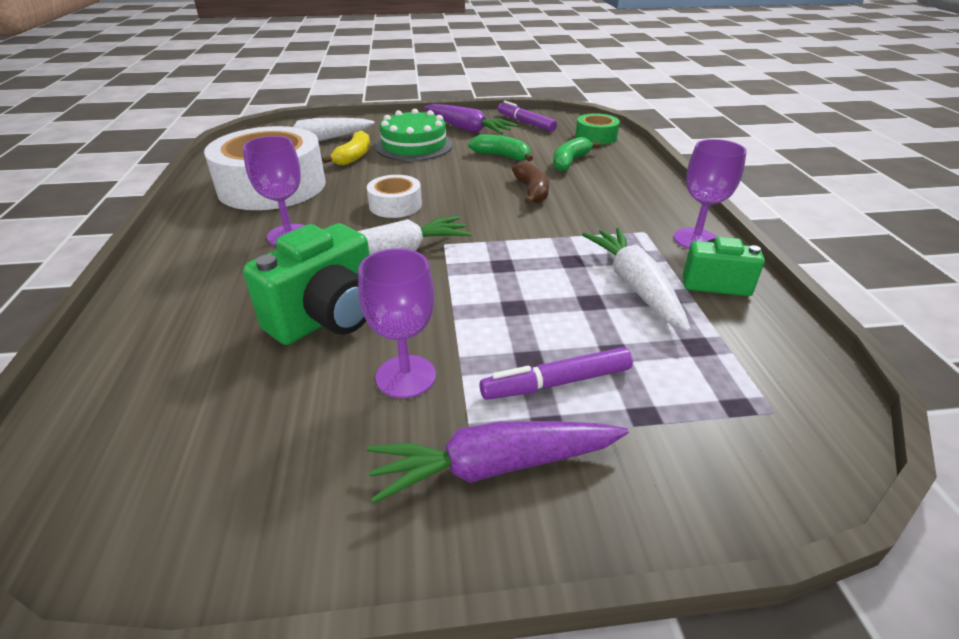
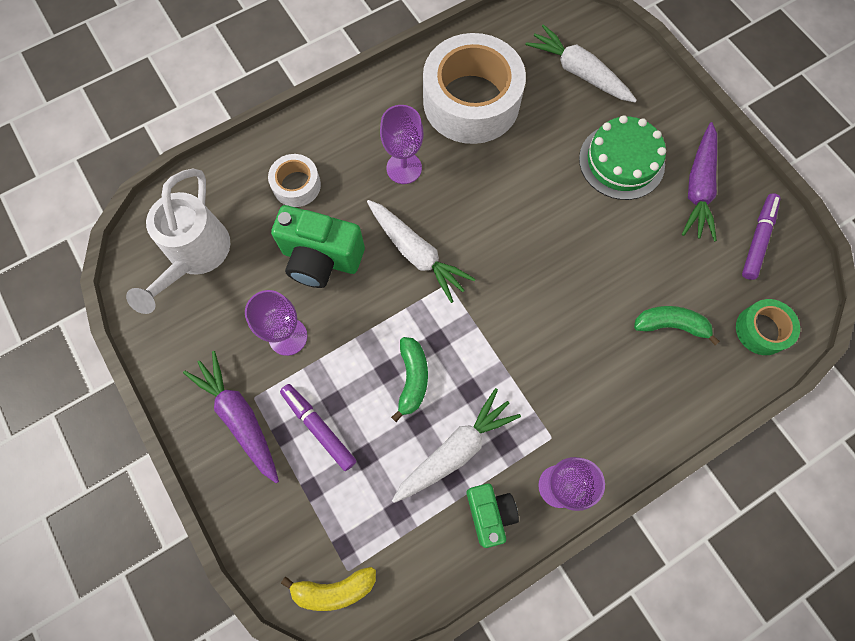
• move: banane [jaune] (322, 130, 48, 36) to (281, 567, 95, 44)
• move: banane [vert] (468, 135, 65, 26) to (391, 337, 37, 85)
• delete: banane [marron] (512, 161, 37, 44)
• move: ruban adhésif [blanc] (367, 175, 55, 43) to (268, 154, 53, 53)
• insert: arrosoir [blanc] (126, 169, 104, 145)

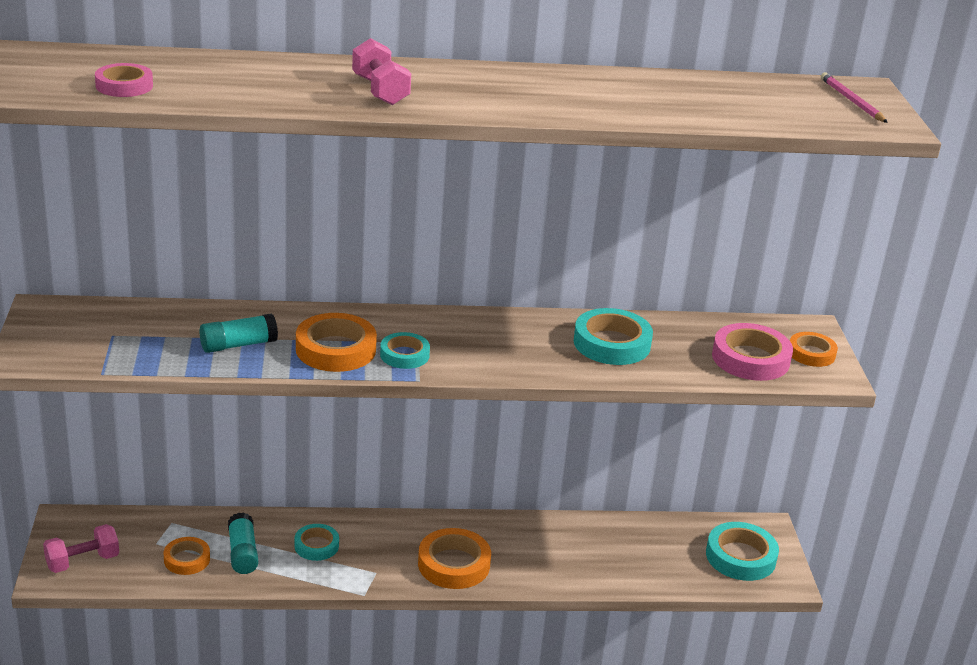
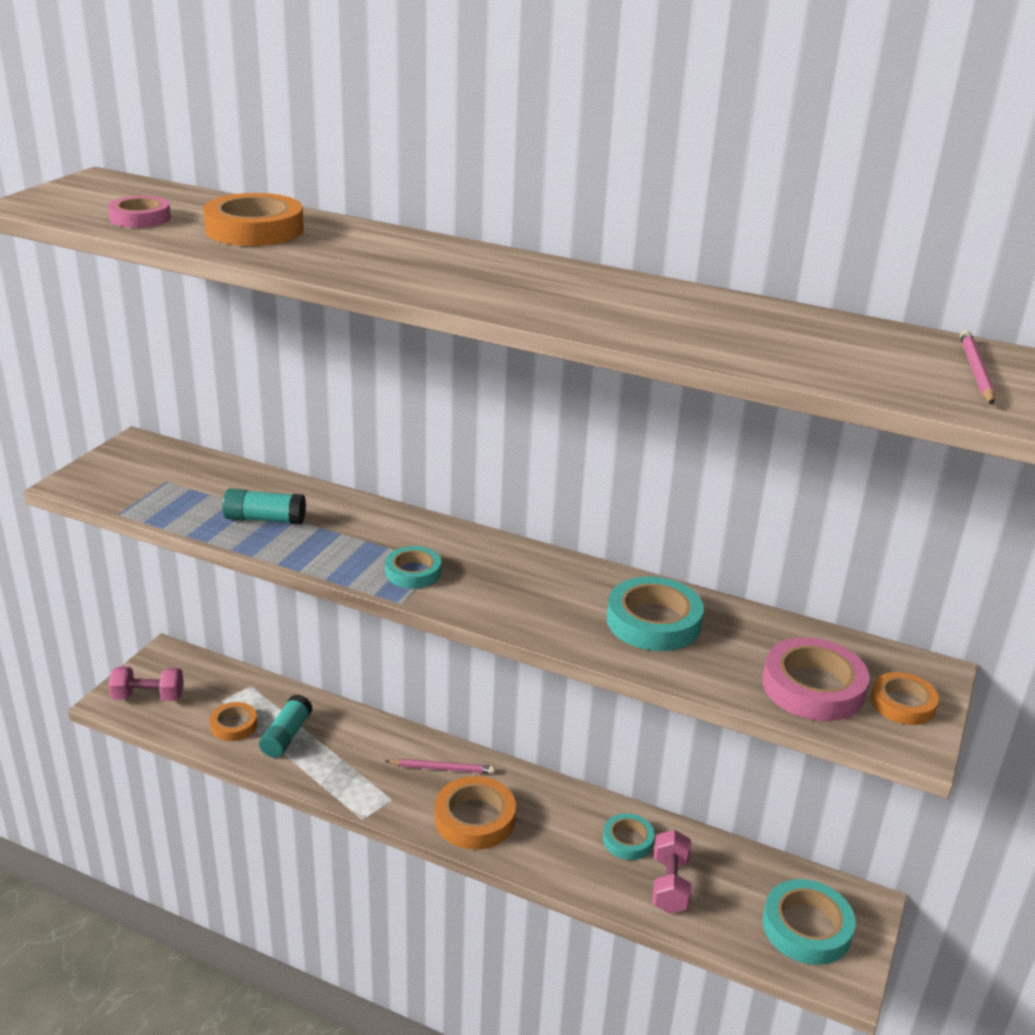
• move: haltère [rose] (352, 38, 59, 67) to (652, 830, 39, 84)
• move: ruban adhésif [orange] (296, 313, 81, 59) to (203, 193, 101, 53)
• move: ruban adhésif [turquoise] (294, 524, 45, 37) to (603, 813, 51, 47)
• insert: crayon [rose] (385, 759, 110, 15)

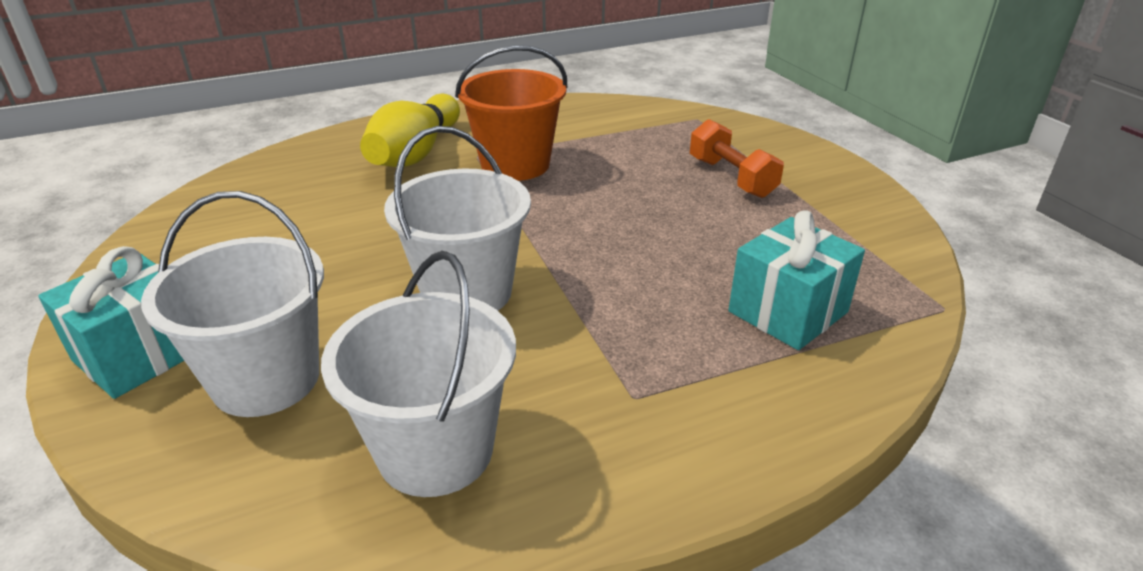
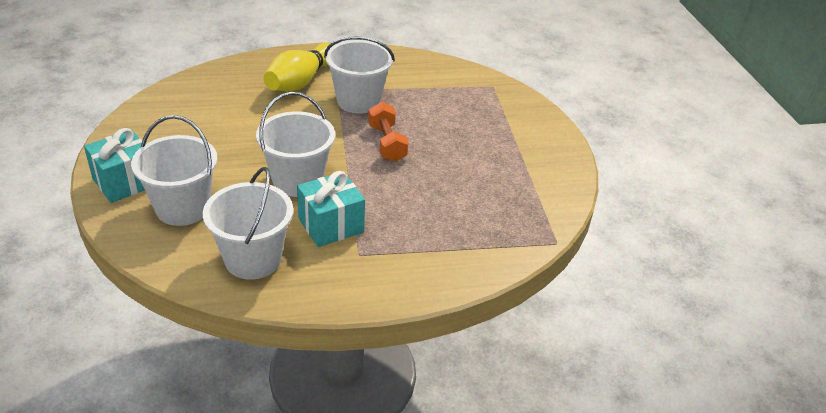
• recolor: seau [orange] (455, 45, 112, 136) to seau [blanc] (324, 36, 71, 78)
• move: haltère [orange] (690, 119, 94, 79) to (368, 102, 41, 60)
• move: cadeau [turquoise] (728, 210, 137, 140) to (297, 171, 68, 76)

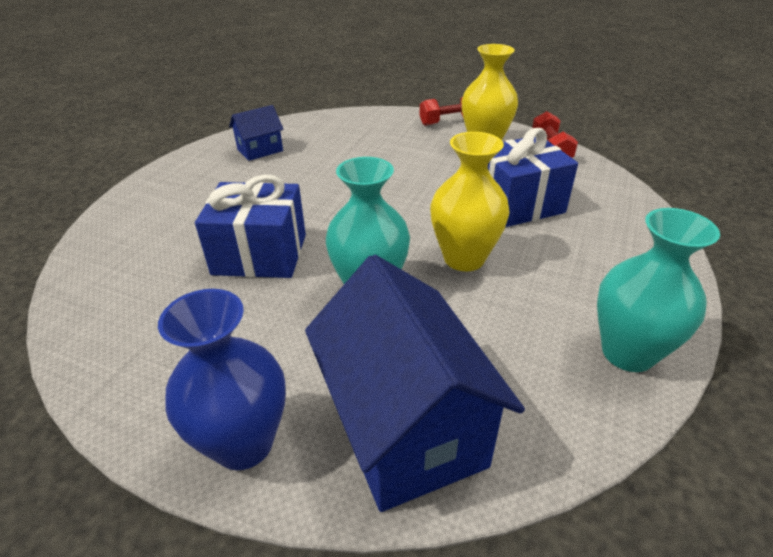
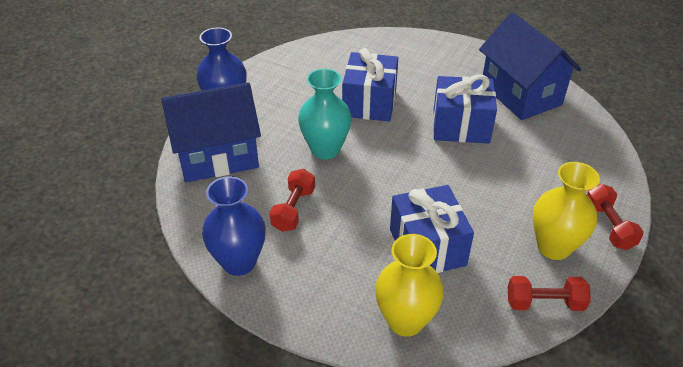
• resize: maison [bleu] (229, 105, 55, 56) = (479, 12, 103, 108) x2.03
• move: vase [jaune] (430, 132, 80, 139) to (375, 234, 69, 103)
• recolor: vase [turquoise] (597, 208, 123, 164) to vase [bleu] (202, 176, 64, 100)
• insert: cadeau [bleu] (433, 74, 64, 70)
• insert: haltère [rouge] (269, 169, 46, 63)

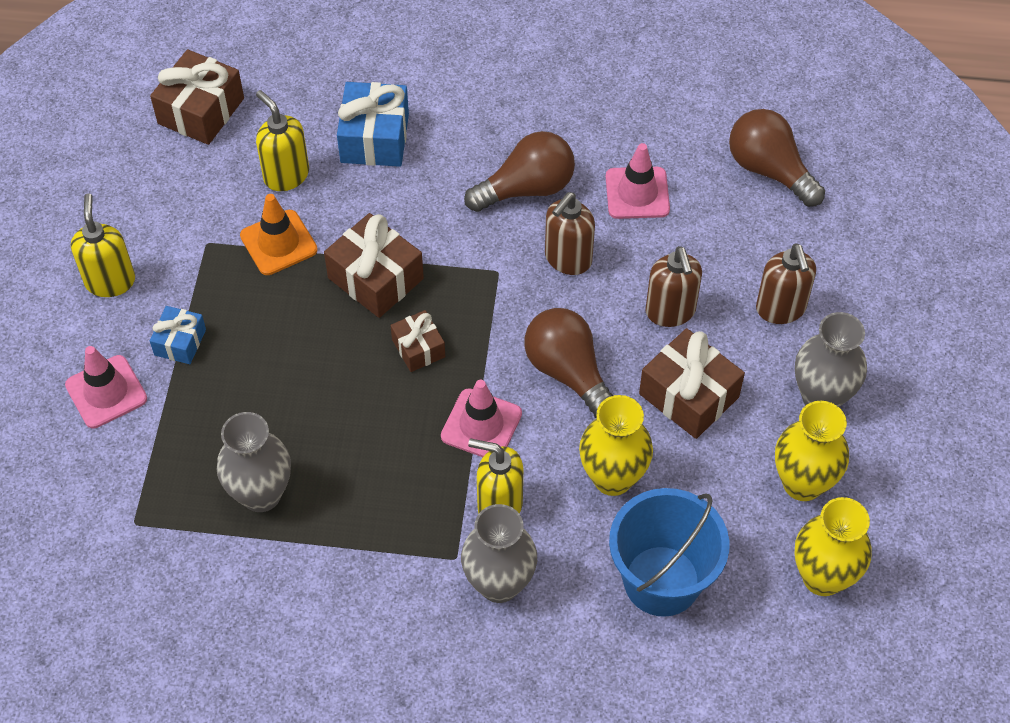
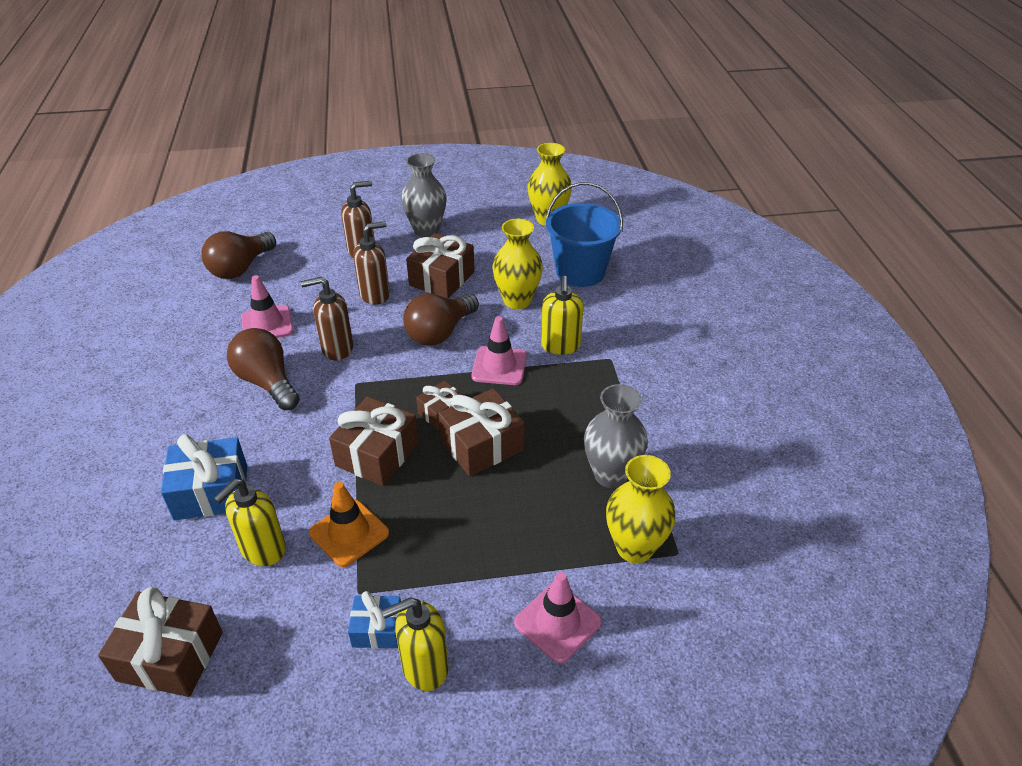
• rotate: distributeur de savon [marron] (545, 192, 50, 83) = (301, 277, 52, 83) 150 degrees clockwise
• move: cadeau [bleu] (150, 306, 56, 58) to (348, 591, 53, 58)
• move: vase [jaune] (775, 401, 74, 100) to (606, 455, 70, 108)
• delete: vase [gris] (461, 504, 76, 99)
• insert: cadeau [marron] (438, 388, 87, 88)

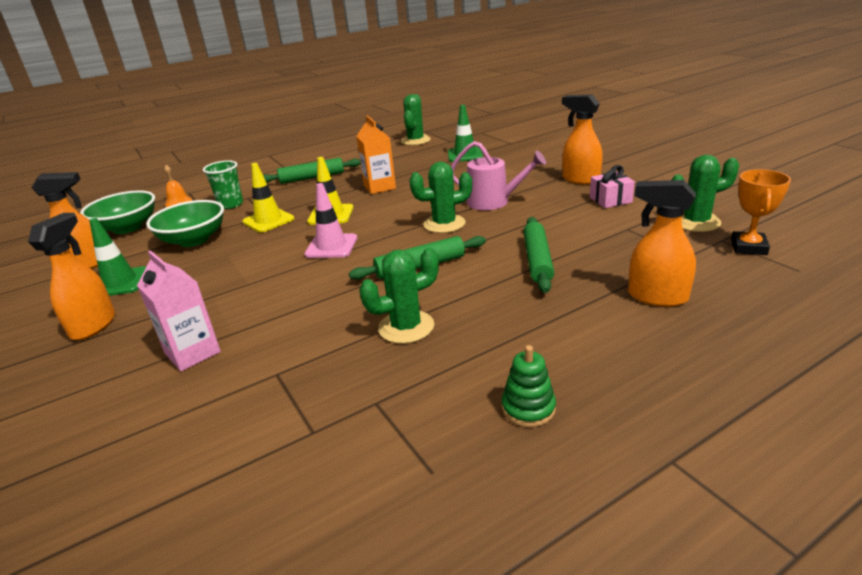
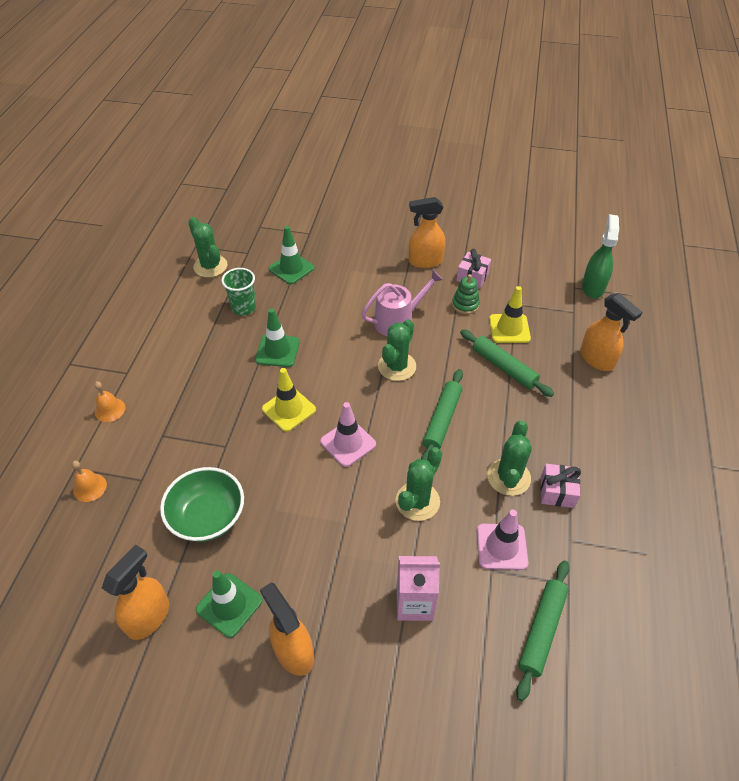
• replace: brique de lait [orange] (357, 115, 39, 79) to cône de chantier [vert] (255, 308, 45, 59)
• move: cactus [vert] (671, 155, 68, 77) to (396, 447, 46, 74)
• move: rouleau à pâtisserie [vert] (263, 158, 98, 26) to (516, 560, 54, 141)
• move: gobelet [vert] (203, 160, 40, 49) to (221, 268, 35, 48)
• move: cône de chantier [jaune] (242, 163, 52, 70) to (489, 286, 42, 57)
• replace: trophée [orange] (731, 169, 60, 86) to vaporisateur [vert] (582, 214, 37, 84)
• rotate: vaporisateur [orange] (628, 180, 68, 127) = (580, 293, 62, 78) 105 degrees counterclockwise
• delete: bol [vert] (80, 190, 75, 44)
• move: jouet à empiler [vert] (502, 345, 54, 82) to (452, 274, 28, 40)
• insert: cloche [orange] (94, 381, 32, 41)
• insert: cadeau [rose] (540, 464, 41, 44)
• insert: cône de chantier [rose] (477, 510, 52, 60)

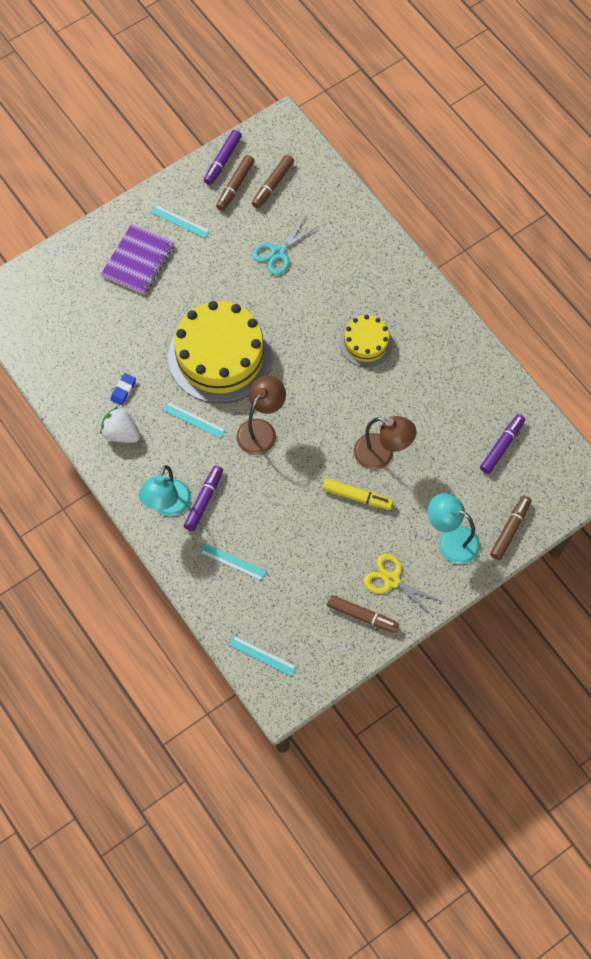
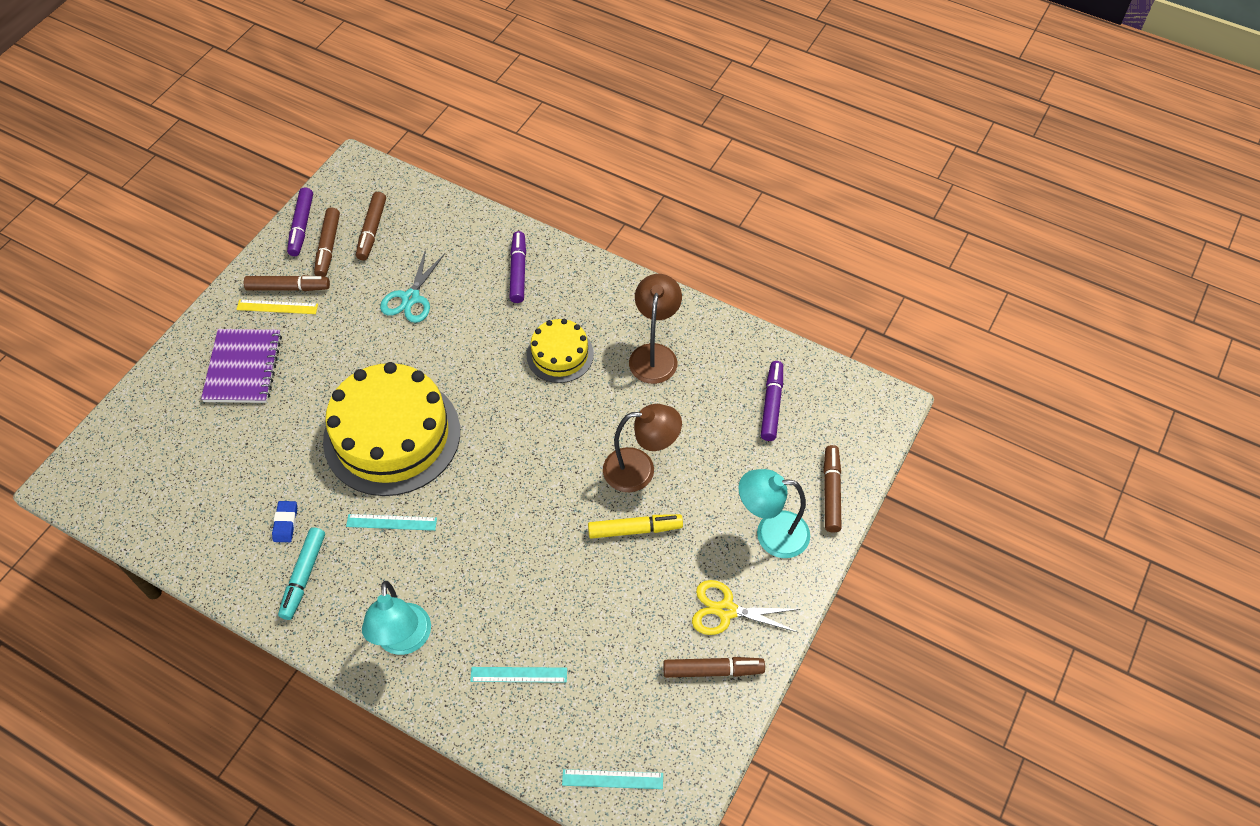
• recolor: règle [turquoise] (151, 205, 59, 33) to règle [jaune] (236, 300, 82, 14)
• move: lampe [marron] (237, 376, 49, 79) to (629, 274, 53, 110)
• replace: fraise [blanc] (100, 407, 40, 36) to feutre [turquoise] (278, 527, 47, 93)
• move: feutre [violet] (184, 465, 39, 66) to (509, 231, 17, 72)
• insert: feutre [marron] (244, 275, 86, 16)

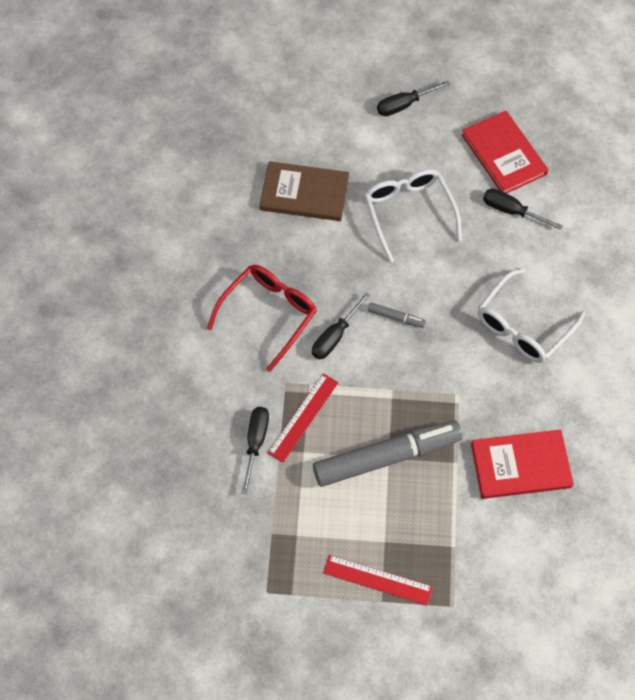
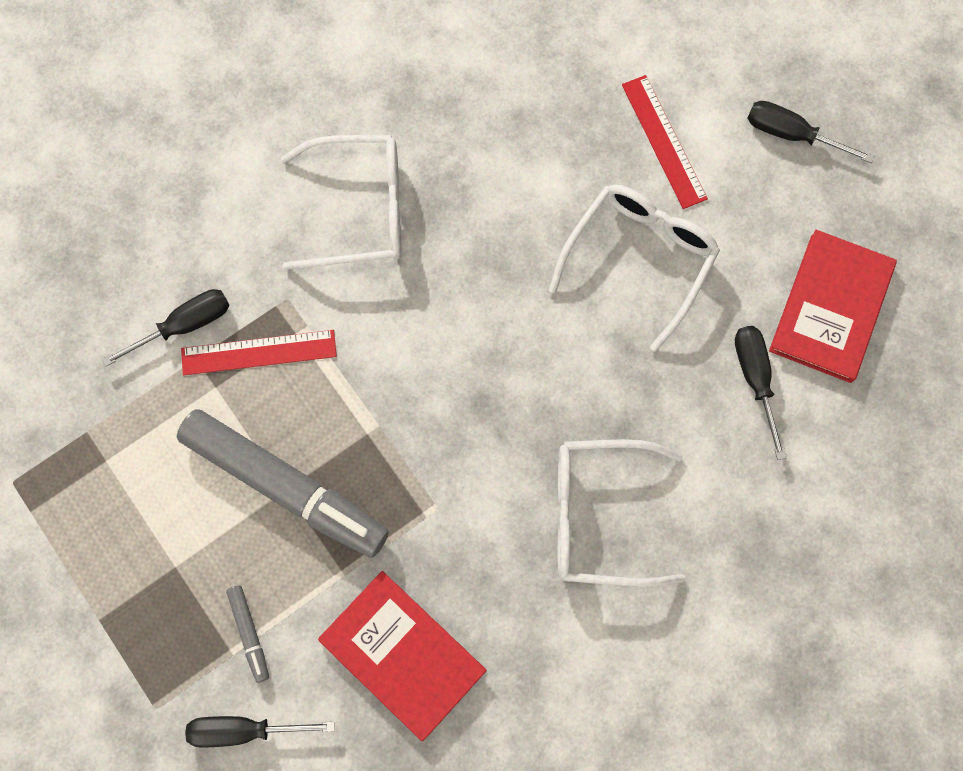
• delete: livre [marron] (260, 161, 89, 60)
• recolor: lunettes [rouge] (207, 265, 110, 107) to lunettes [blanc] (281, 135, 120, 135)
• move: tournevis [noir] (312, 292, 58, 68) to (185, 716, 150, 31)
• move: feutre [gris] (368, 302, 58, 26) to (226, 585, 43, 98)
• move: règle [rouge] (323, 555, 110, 51) to (622, 75, 86, 134)

